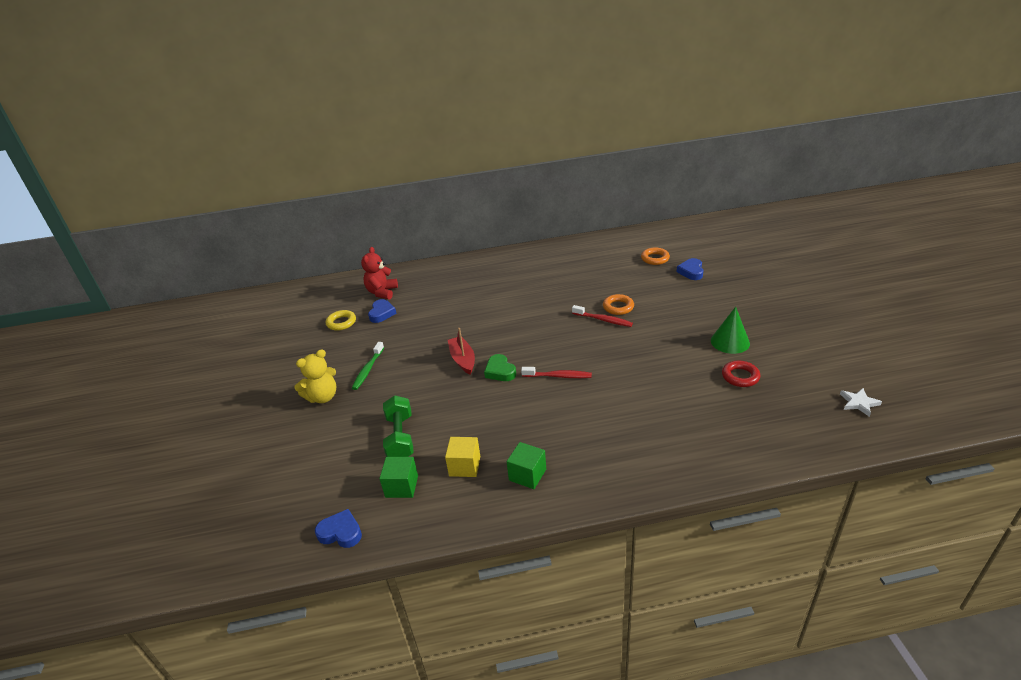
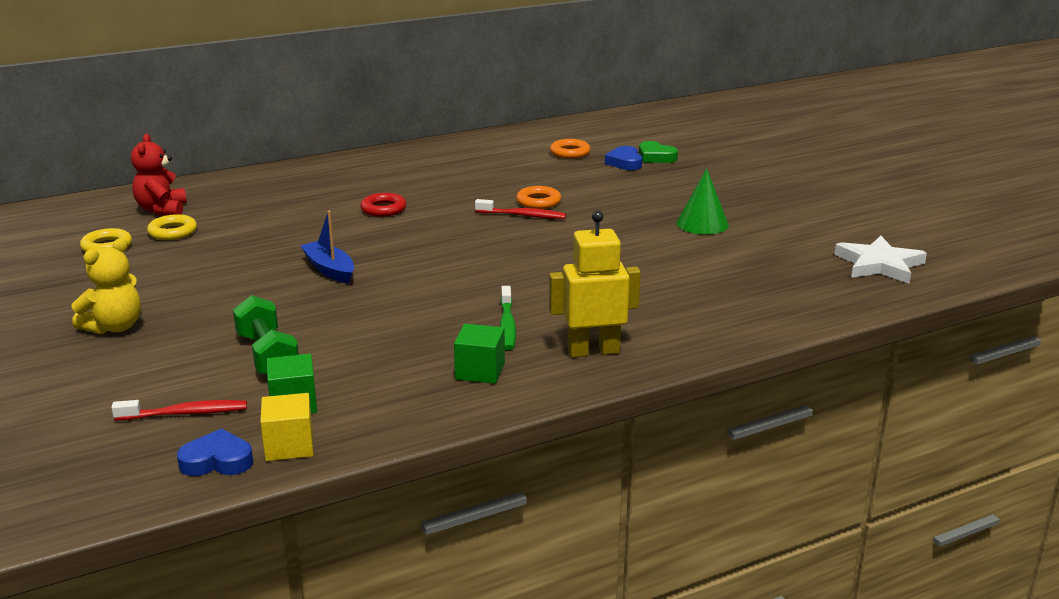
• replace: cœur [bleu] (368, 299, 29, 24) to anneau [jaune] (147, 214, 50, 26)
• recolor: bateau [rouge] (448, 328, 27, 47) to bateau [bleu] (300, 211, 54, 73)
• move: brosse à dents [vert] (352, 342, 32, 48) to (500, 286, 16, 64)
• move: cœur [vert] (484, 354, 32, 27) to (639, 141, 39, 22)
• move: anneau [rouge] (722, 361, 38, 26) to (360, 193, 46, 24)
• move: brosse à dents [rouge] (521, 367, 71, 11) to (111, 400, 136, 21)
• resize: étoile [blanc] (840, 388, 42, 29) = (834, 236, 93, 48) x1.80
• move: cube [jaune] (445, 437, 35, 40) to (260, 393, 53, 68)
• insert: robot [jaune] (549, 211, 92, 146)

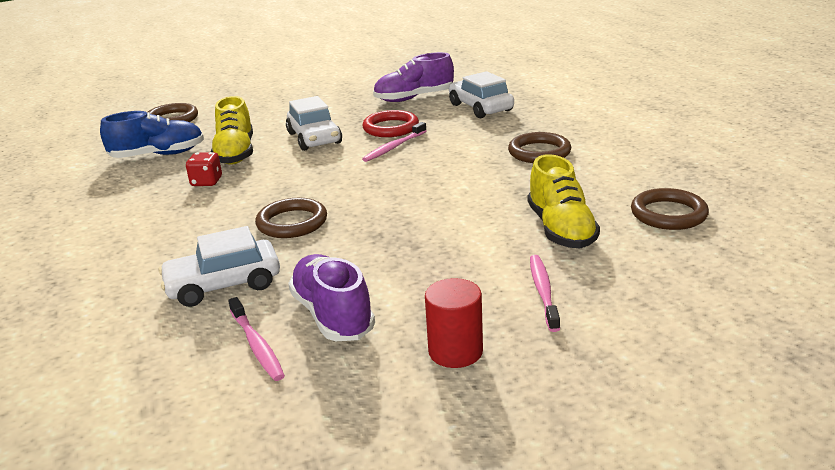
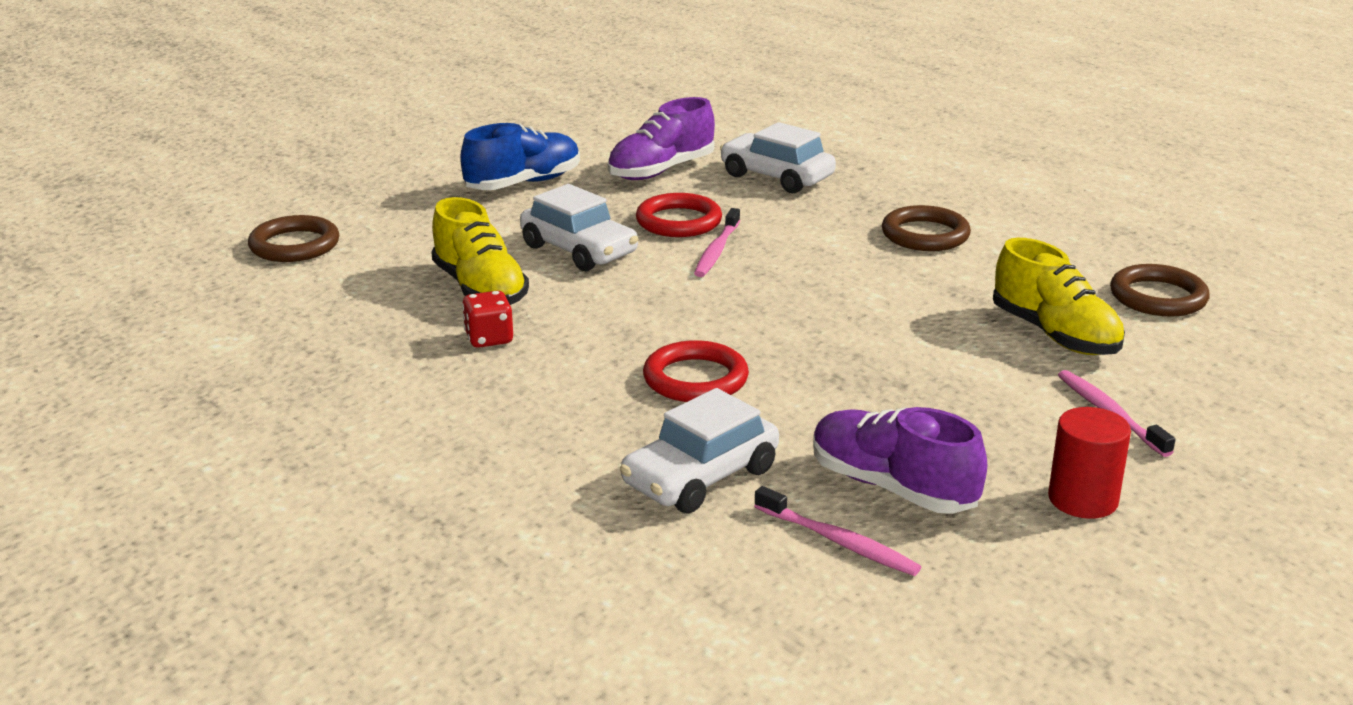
• move: chaussure [bleu] (100, 111, 104, 47) to (460, 123, 120, 67)
• recolor: anneau [marron] (255, 198, 72, 40) to anneau [rouge] (643, 340, 106, 62)

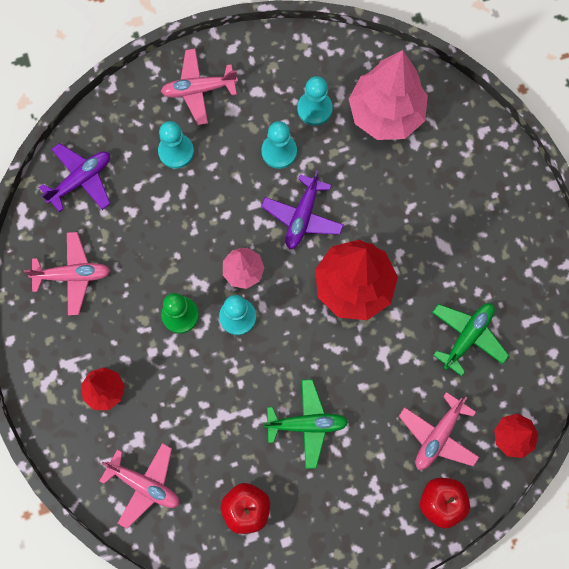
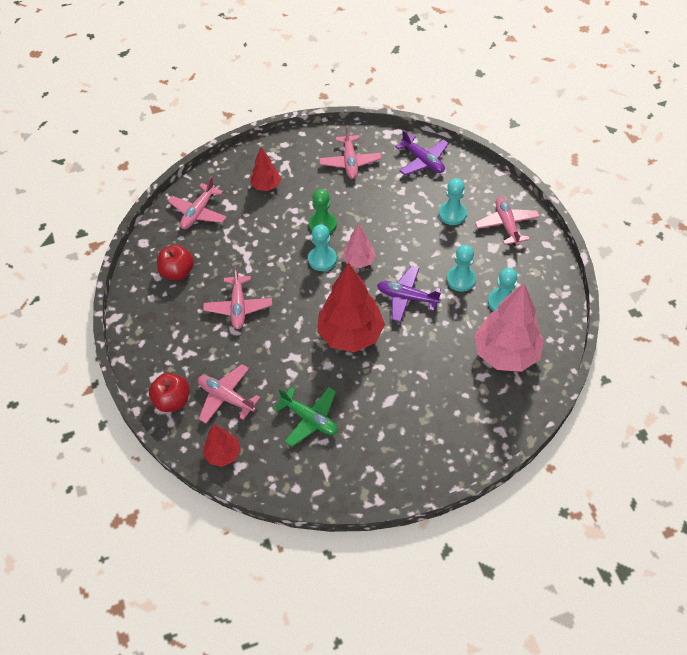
• recolor: avion [vert] (264, 379, 84, 90) to avion [rose] (203, 266, 69, 63)

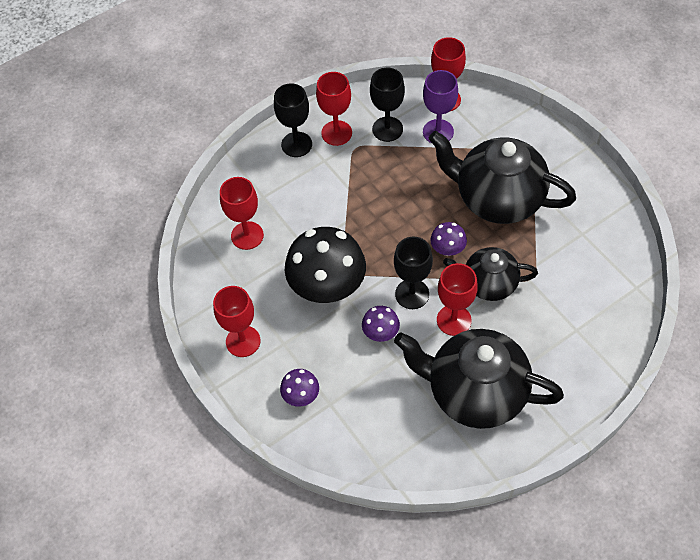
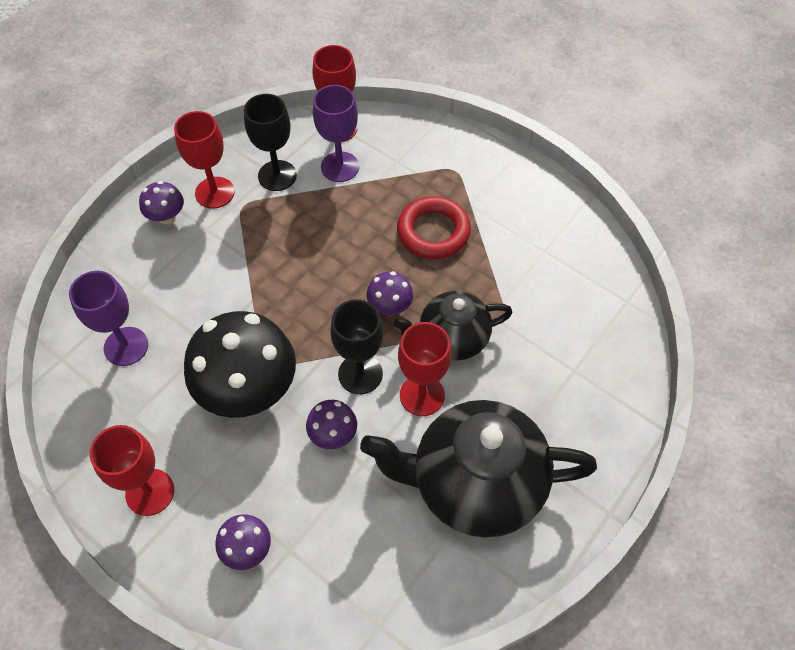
• replace: verre à pied [noir] (274, 83, 38, 74) to champignon [violet] (139, 181, 45, 43)
• replace: théière [noir] (429, 131, 147, 93) to anneau [rouge] (397, 196, 74, 63)
• recolor: verre à pied [rouge] (220, 177, 44, 73) to verre à pied [violet] (69, 271, 79, 95)

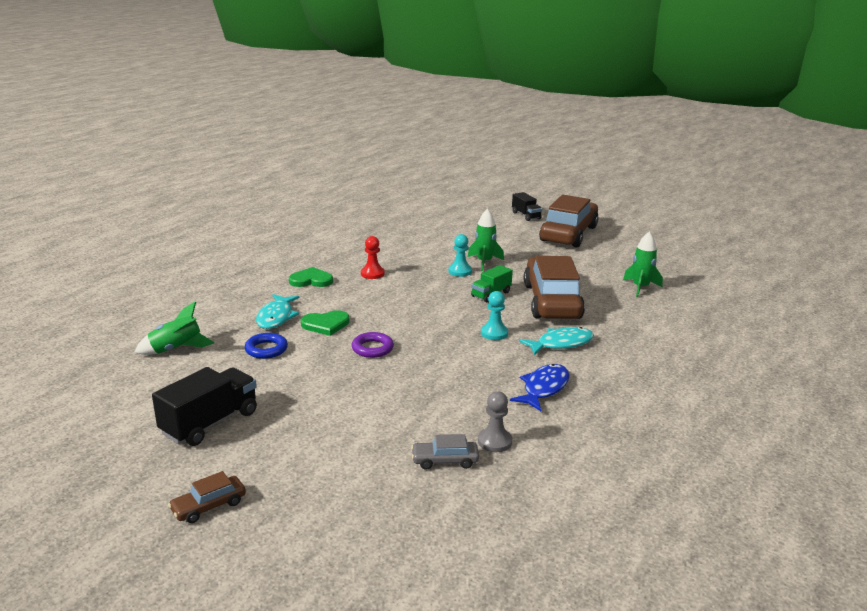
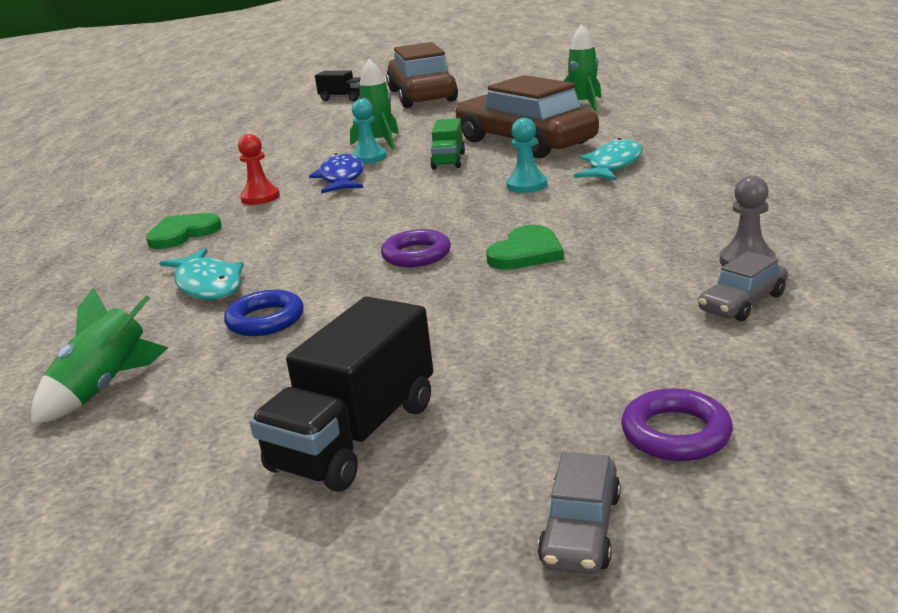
• move: cœur [vert] (301, 310, 48, 26) to (486, 225, 78, 45)
• move: poisson [bleu] (510, 364, 59, 47) to (309, 153, 55, 41)
• rotate: camion [noir] (152, 367, 105, 79) = (250, 296, 183, 196) 150 degrees counterclockwise
• recolor: voiture [marron] (168, 471, 78, 52) to voiture [gris] (538, 452, 83, 122)
• insert: anneau [violet] (621, 388, 112, 73)

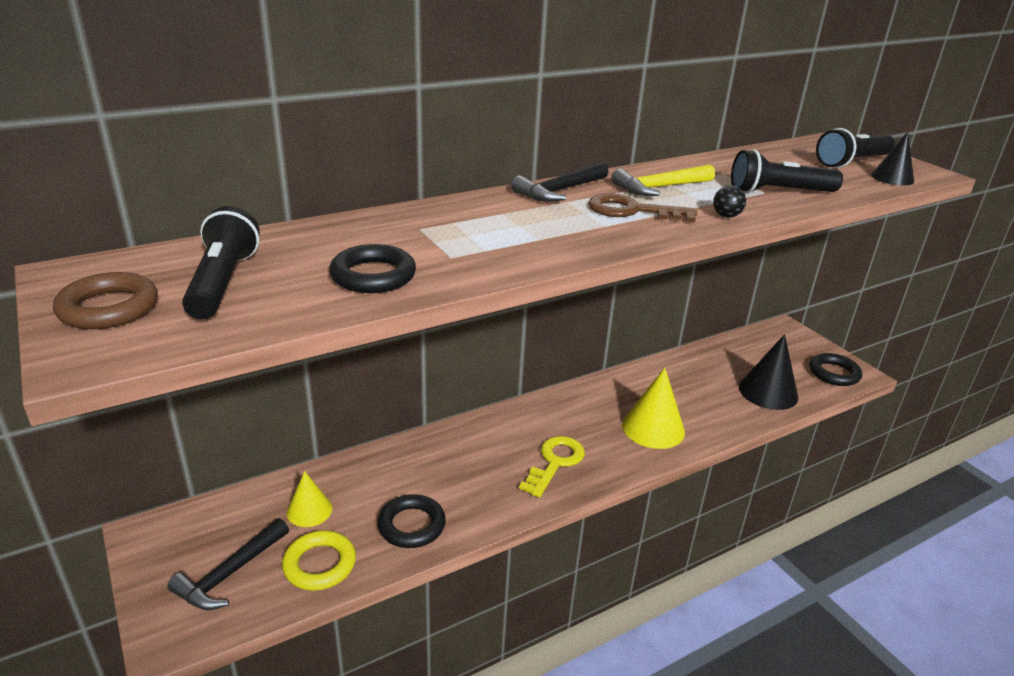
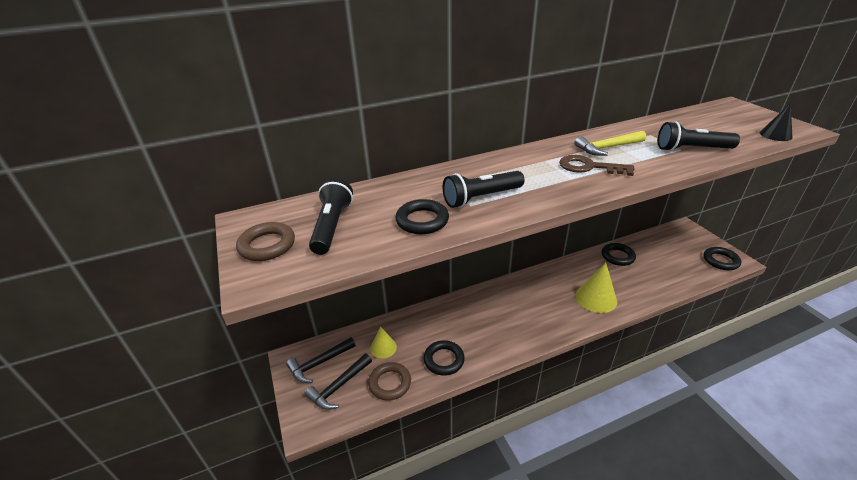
• move: lampe de poche [noir] (816, 128, 79, 40) to (443, 171, 82, 37)
• move: marteau [noir] (511, 162, 98, 40) to (286, 337, 70, 46)
• delete: balle [noir] (713, 185, 33, 33)
• delete: cône [noir] (739, 334, 59, 76)
• delete: clé [jaune] (519, 436, 66, 62)
• recolor: anneau [jaune] (282, 530, 74, 61) to anneau [marron] (368, 362, 43, 39)
• insert: anneau [noir] (602, 243, 34, 23)

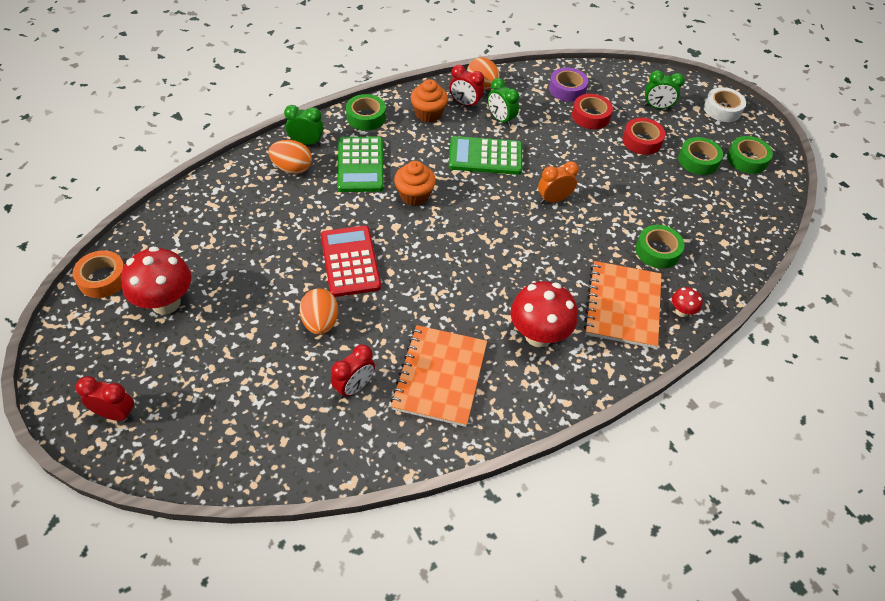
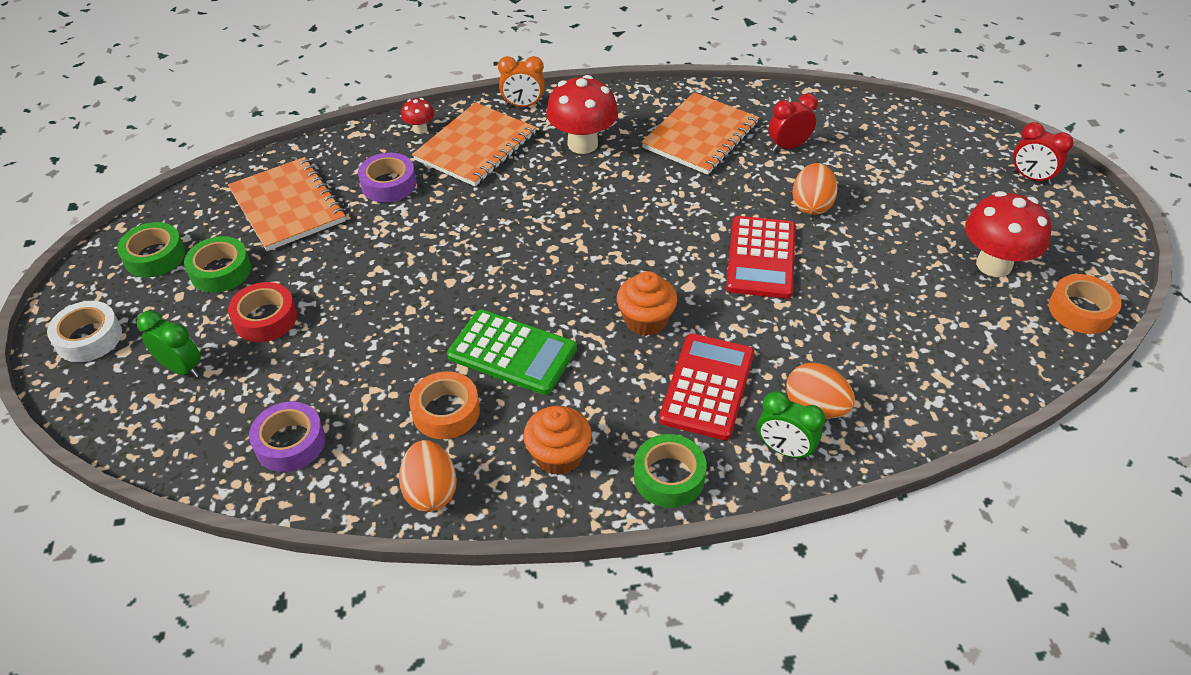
• delete: réveil [rouge] (449, 65, 35, 44)
• replace: réveil [vert] (488, 78, 31, 49) to ruban adhésif [orange] (409, 371, 71, 68)
• delete: ruban adhésif [rouge] (572, 94, 41, 35)
• recolor: calculatrice [vert] (337, 137, 47, 55) to calculatrice [rouge] (659, 333, 95, 107)
• move: réveil [orange] (538, 161, 41, 43) to (498, 56, 47, 51)
• recolor: ruban adhésif [vert] (636, 225, 48, 44) to ruban adhésif [violet] (358, 153, 58, 50)
• insert: carnet [orange] (228, 157, 118, 94)

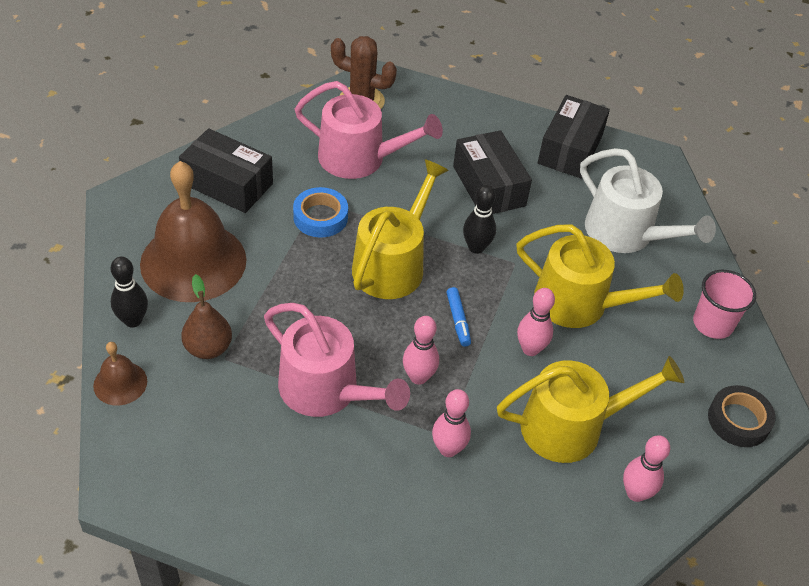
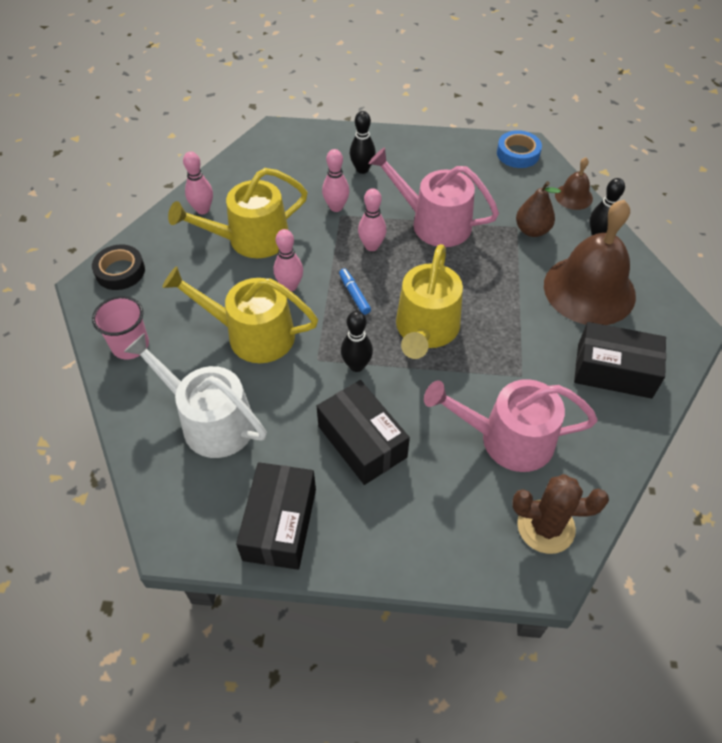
• move: ruban adhésif [bleu] (293, 187, 55, 50) to (497, 130, 45, 38)
• insert: quille [noir] (350, 111, 26, 63)

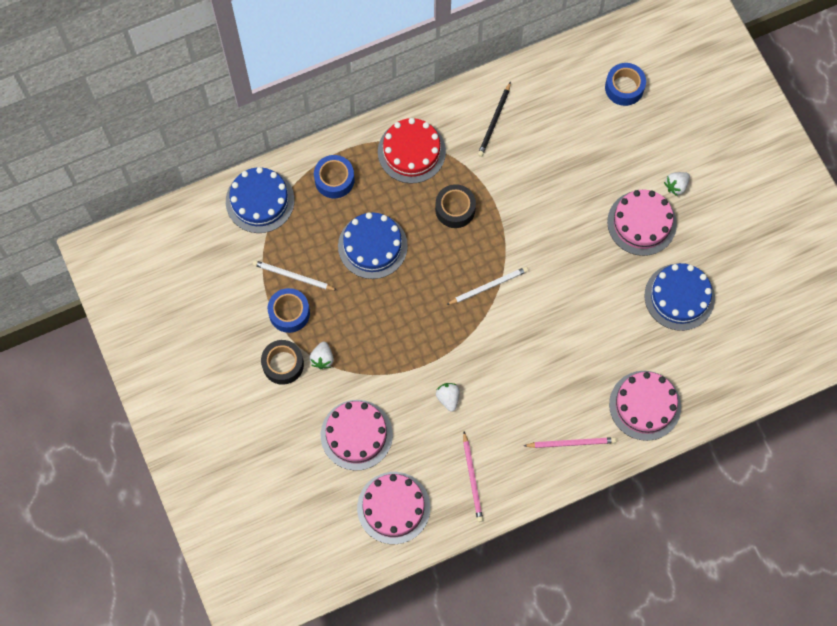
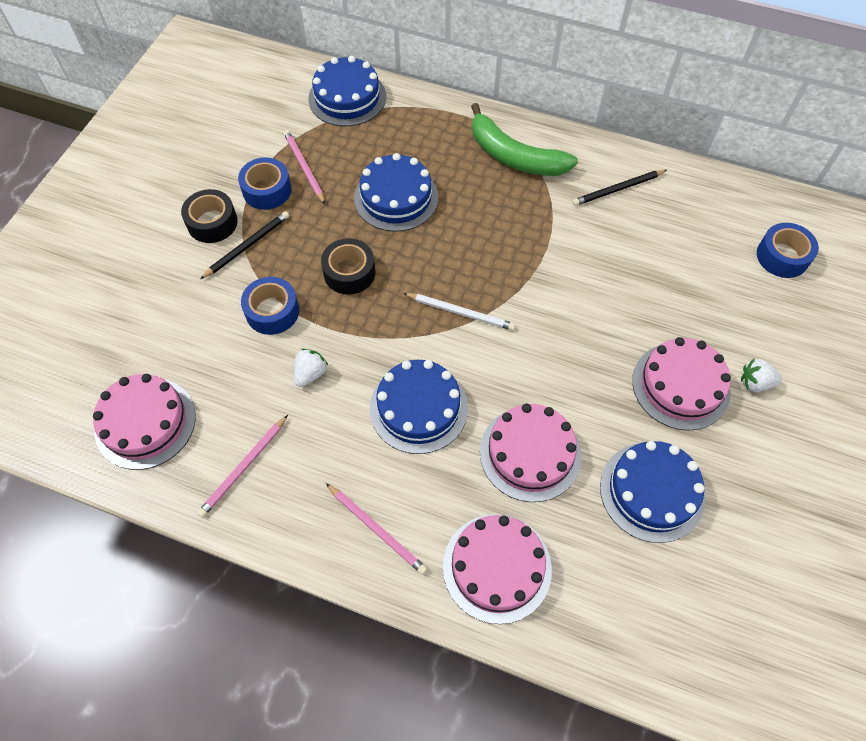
• replace: gâteau [rouge] (378, 118, 68, 66) to banane [vert] (471, 103, 107, 73)
• move: ruban adhésif [bleu] (314, 155, 41, 43) to (241, 277, 58, 58)
• move: ruban adhésif [noir] (435, 184, 41, 44) to (321, 238, 55, 57)
• recolor: crayon [blanc] (253, 260, 84, 30) to crayon [rose] (284, 130, 41, 74)
• replace: fraise [blanc] (309, 342, 25, 27) to crayon [noir] (200, 211, 89, 68)
• move: gâteau [rose] (321, 400, 72, 71) to (480, 404, 102, 98)
• insert: gâteau [bleu] (370, 360, 98, 94)

